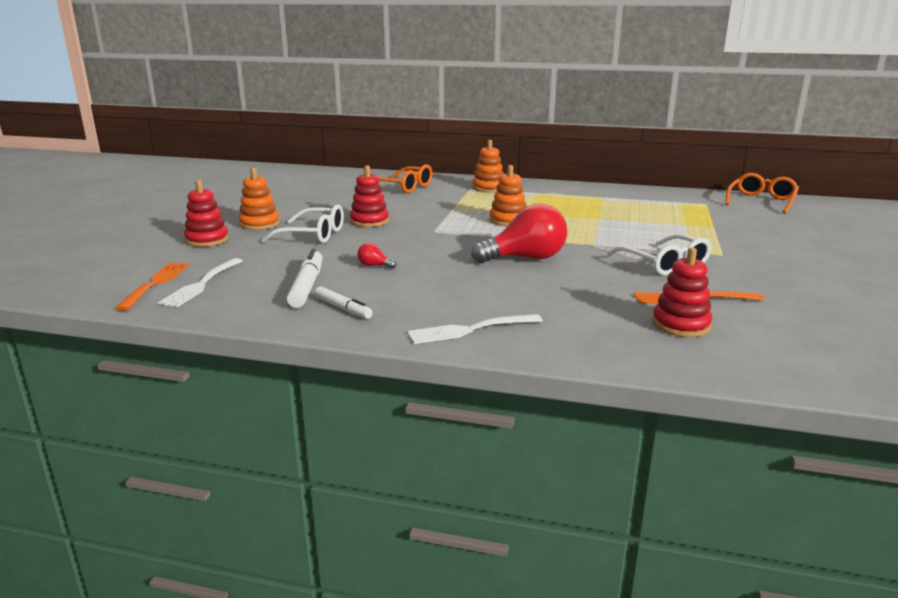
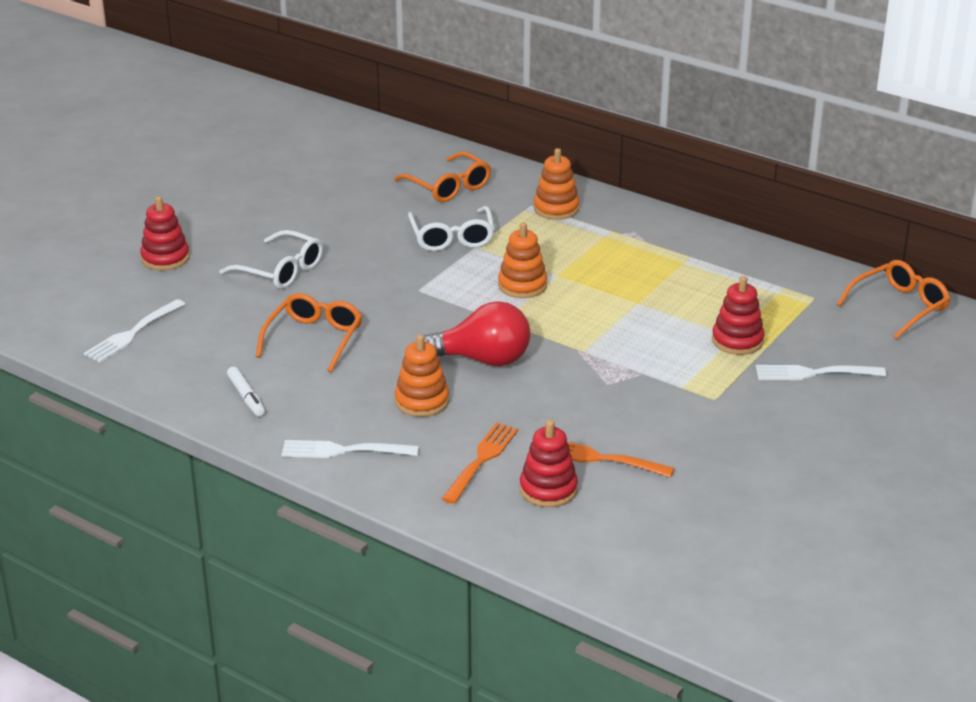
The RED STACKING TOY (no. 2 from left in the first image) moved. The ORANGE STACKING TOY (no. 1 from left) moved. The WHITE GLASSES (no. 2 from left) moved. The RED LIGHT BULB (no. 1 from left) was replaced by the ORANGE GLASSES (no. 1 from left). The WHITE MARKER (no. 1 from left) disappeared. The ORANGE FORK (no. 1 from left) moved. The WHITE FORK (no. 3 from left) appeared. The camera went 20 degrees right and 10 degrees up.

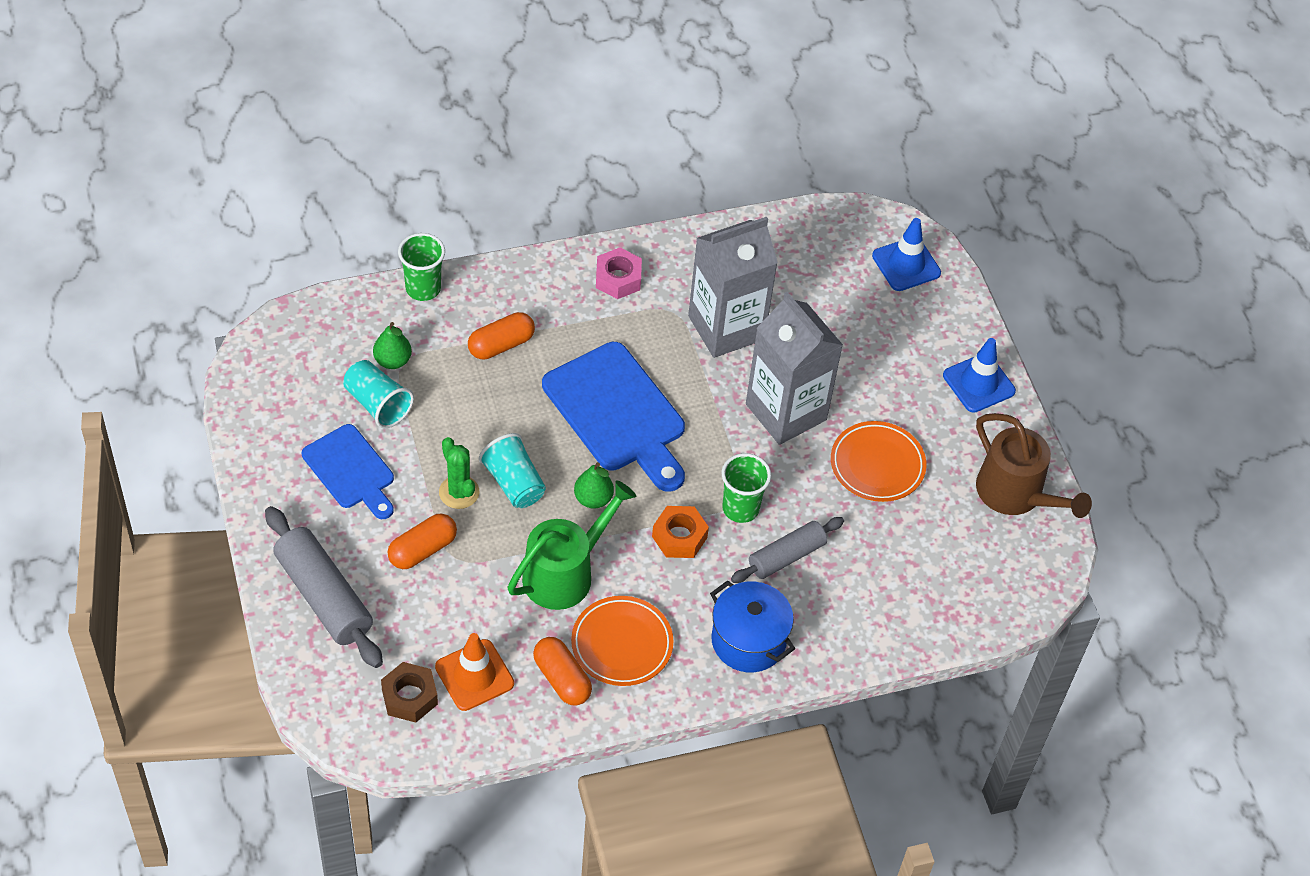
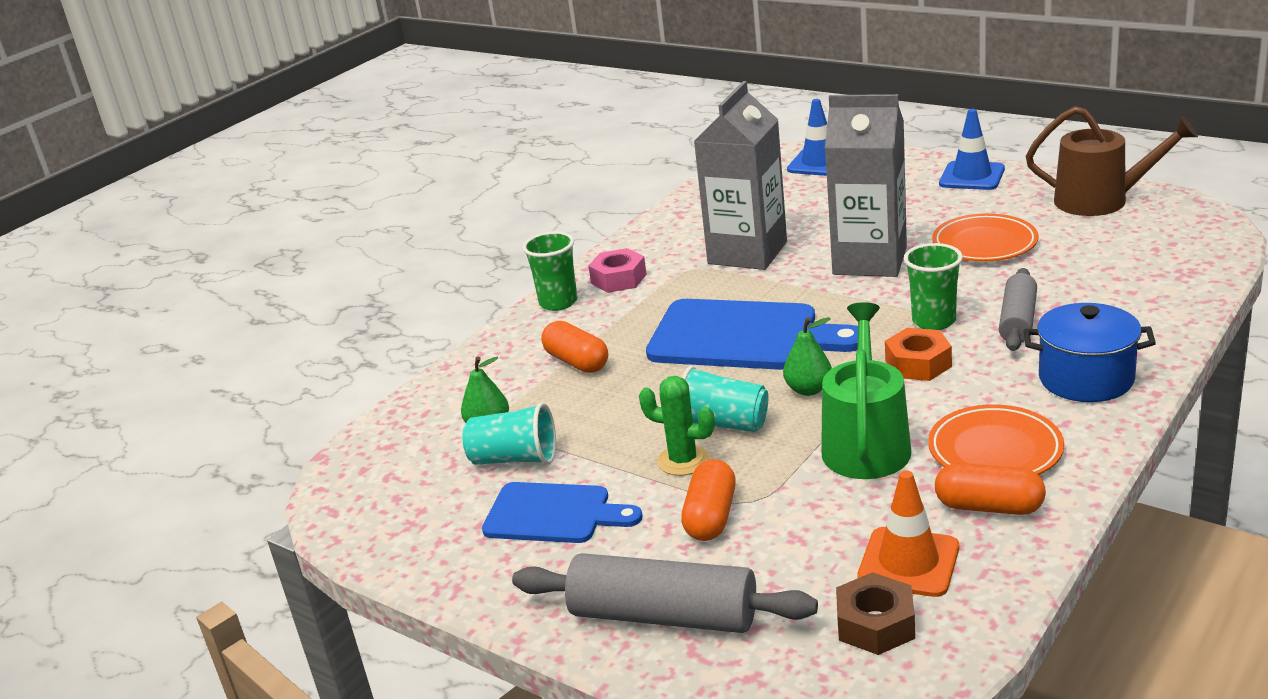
The GREEN CUP (no. 1 from left) moved. The ORANGE CAPSULE (no. 2 from left in the first image) turned 60 degrees counterclockwise. The camera went 30 degrees left and 25 degrees down.

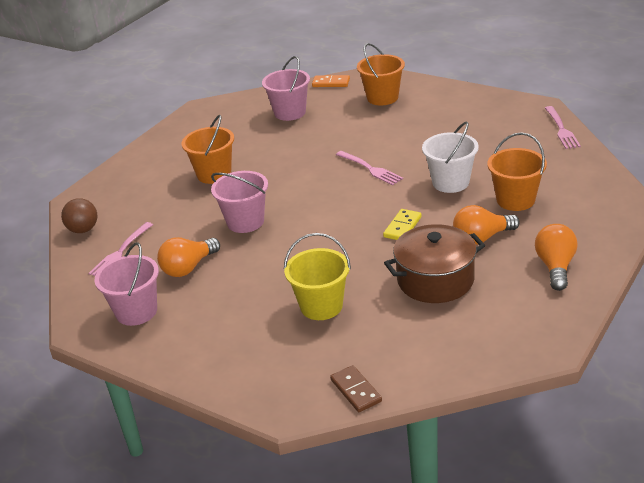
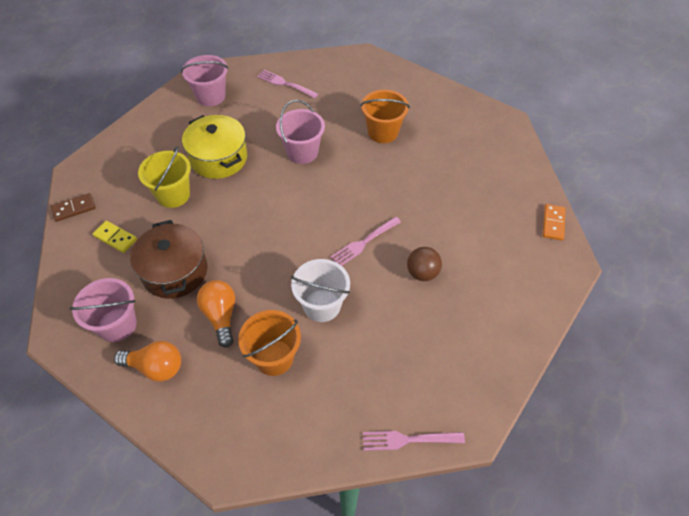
The ORANGE BUCKET (no. 2 from left) disappeared. The PINK BUCKET (no. 3 from left in the first image) moved. The BROWN BALL moved. The YELLOW DOMINO moved. The ORANGE LIGHT BULB (no. 1 from left) disappeared. The YELLOW POT appeared. The camera went 90 degrees right and 20 degrees up.

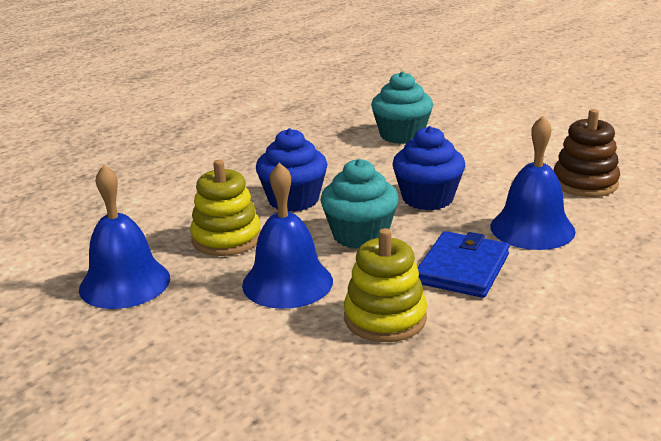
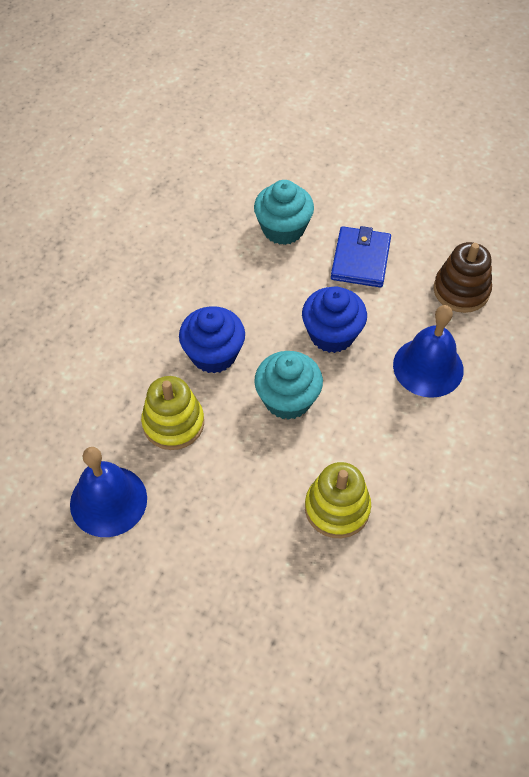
The BLUE BELL (no. 2 from left) disappeared. The BLUE WALLET moved. The camera went 15 degrees left and 30 degrees up.

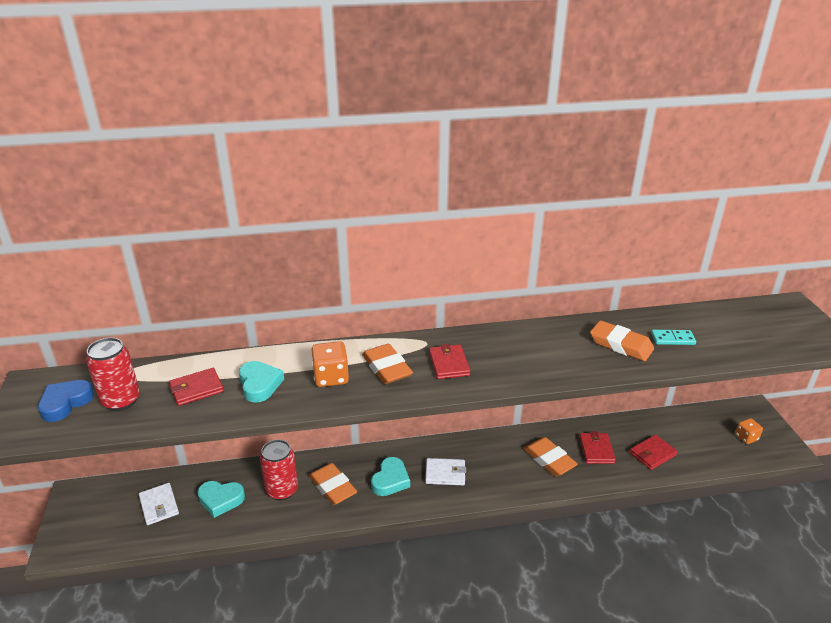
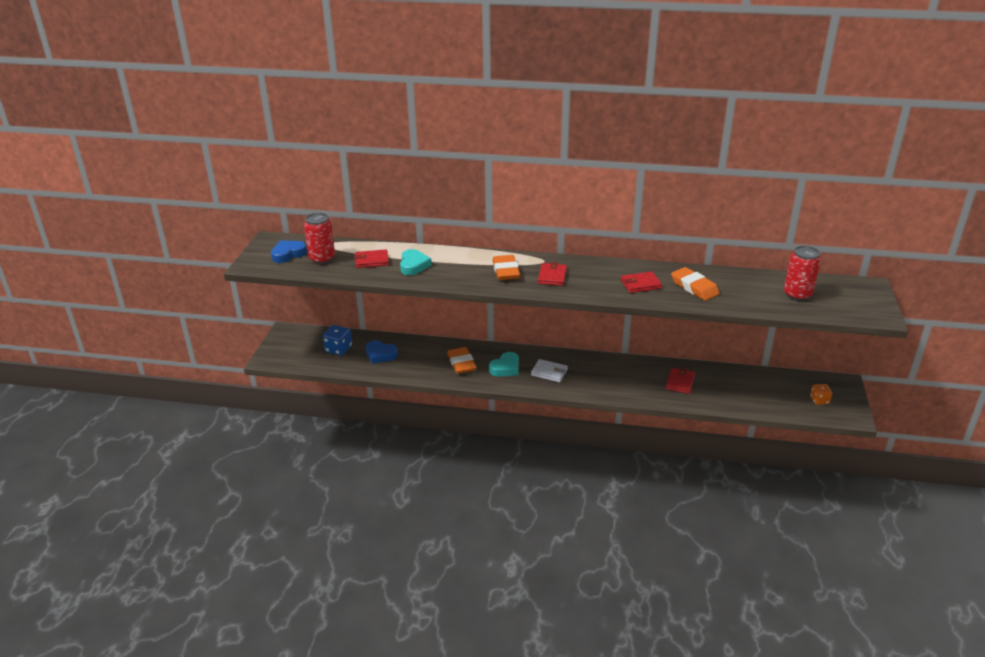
The TURQUOISE DOMINO disappeared. The ORANGE DICE (no. 1 from left) disappeared. The RED WALLET (no. 4 from left in the first image) moved. The ORANGE ERASER (no. 3 from left) disappeared. The RED CAN (no. 2 from left) moved. The TURQUOISE HEART (no. 1 from left) became the BLUE HEART (no. 2 from left). The WHITE WALLET (no. 1 from left) was replaced by the BLUE DICE. The camera went 20 degrees right and 0 degrees up.

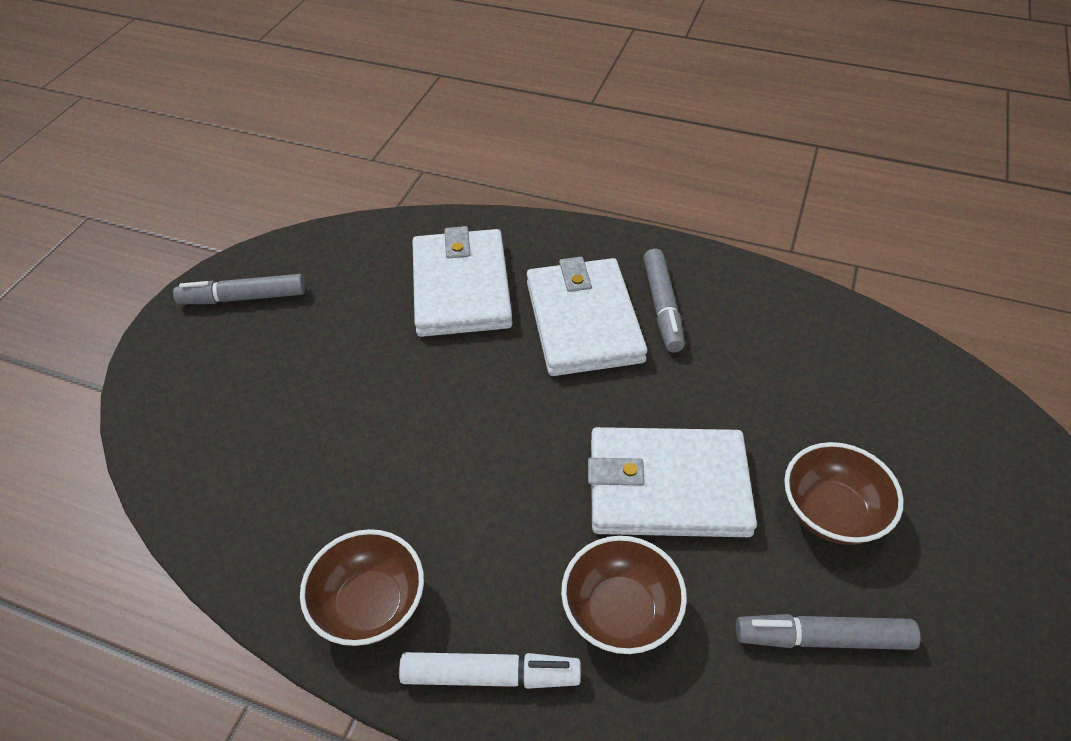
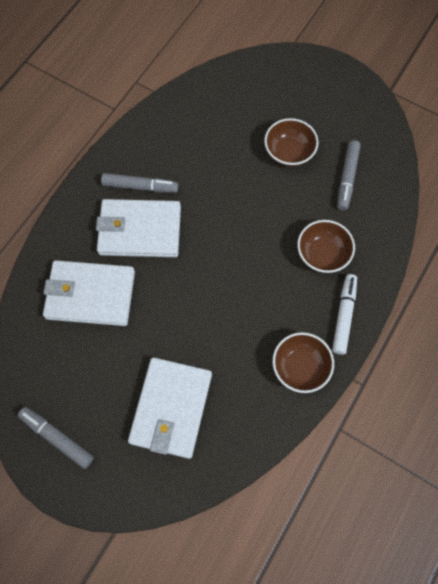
The GREY MARKER (no. 1 from left) turned 120 degrees clockwise. The WHITE WALLET (no. 3 from left) moved. The camera went 80 degrees left and 20 degrees up.

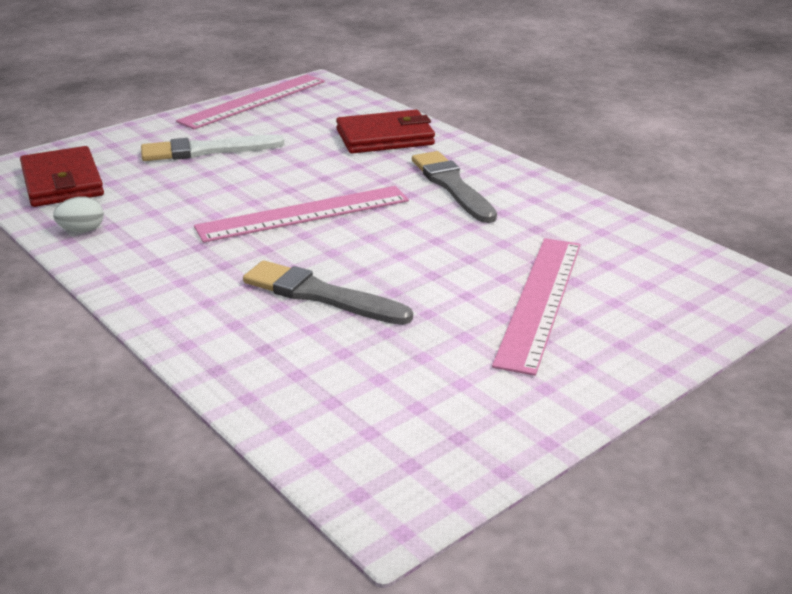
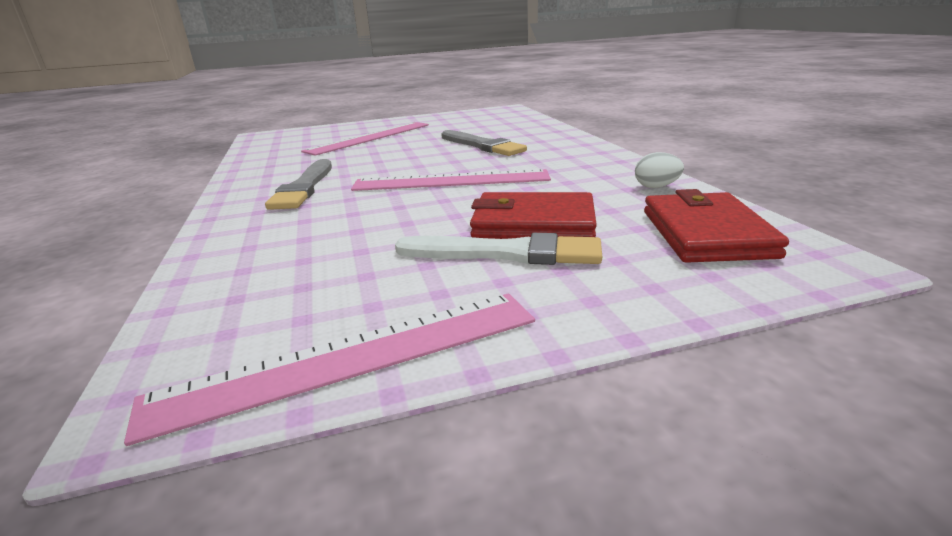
The RED WALLET (no. 2 from left in the first image) moved. The camera went 155 degrees left and 5 degrees down.

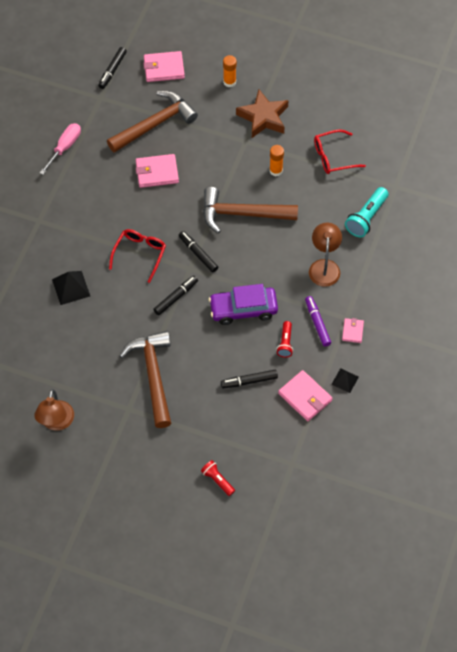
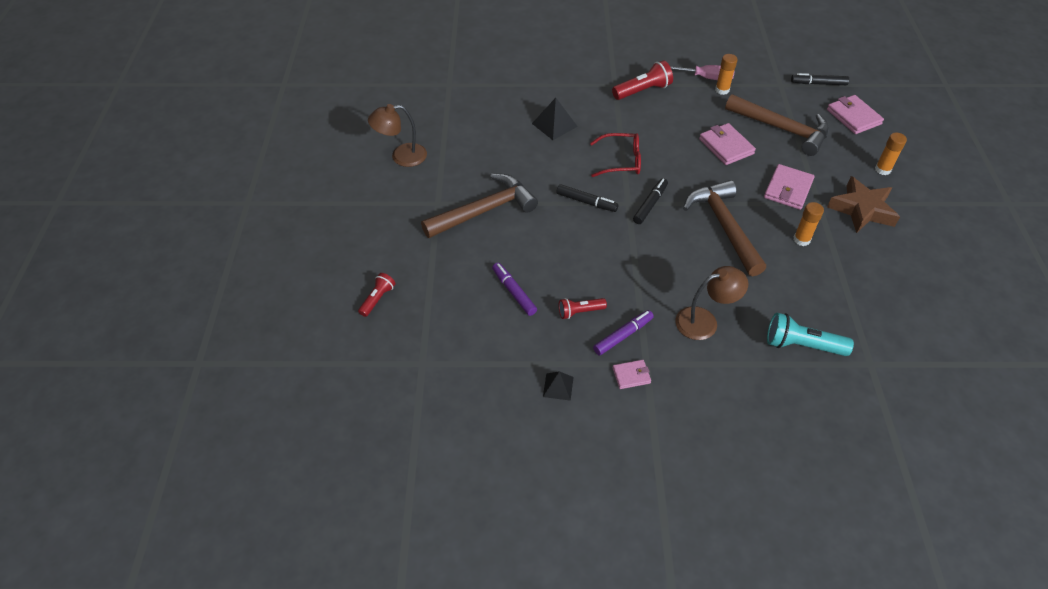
The RED GLASSES (no. 2 from left) disappeared. The PURPLE CAR disappeared. The BLACK MARKER (no. 4 from left) became the PURPLE MARKER (no. 1 from left). The PINK WALLET (no. 3 from left) moved. The ORANGE GLUE STICK (no. 1 from left) appeared. The RED FLASHLIGHT (no. 3 from left) appeared. The camera went 70 degrees right and 10 degrees down.

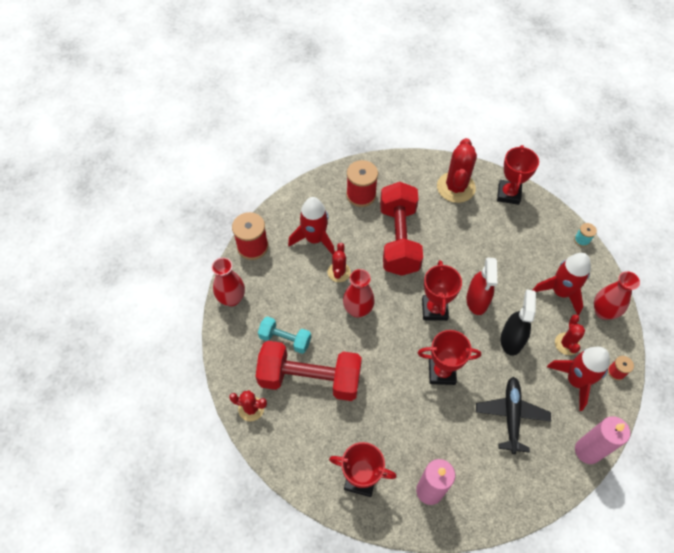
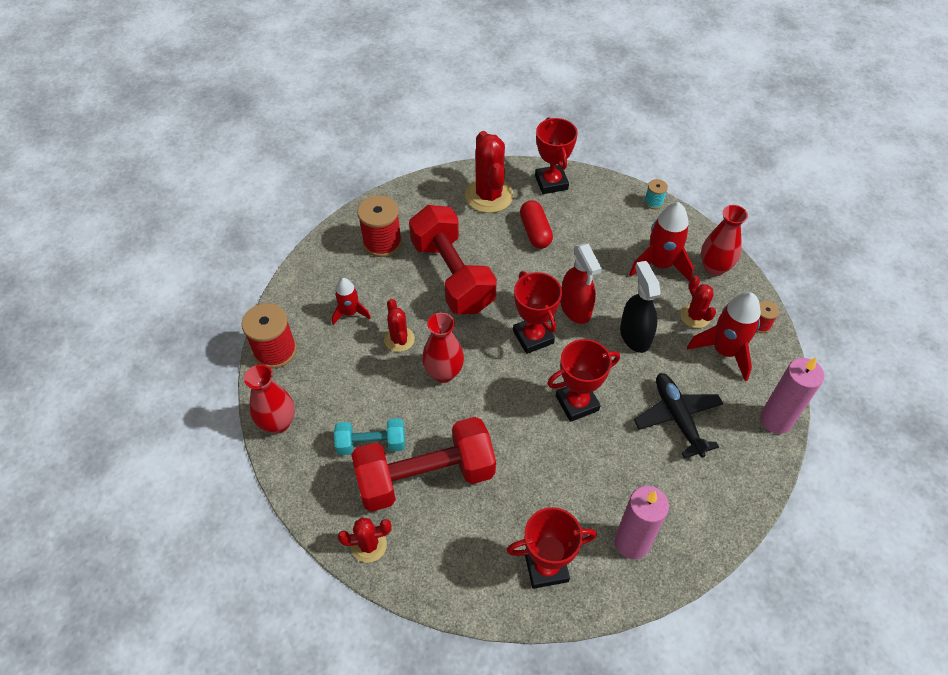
The RED ROCKET (no. 1 from left) changed to 0.60 times the size. The RED CAPSULE appeared. The camera went 25 degrees left and 5 degrees down.

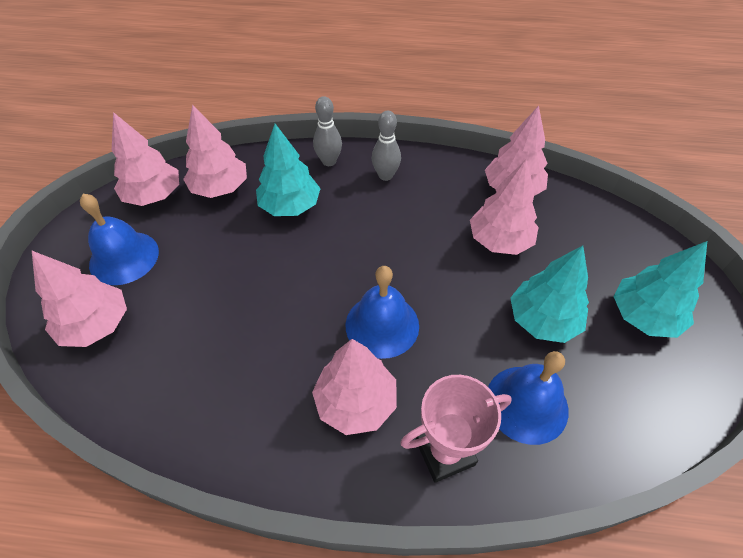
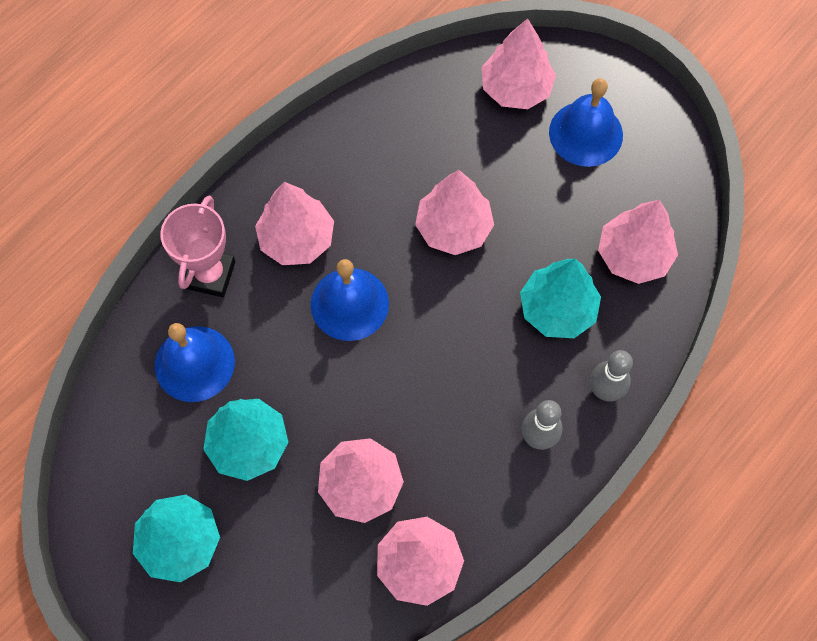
The PINK TREE (no. 2 from left in the first image) moved. The camera went 125 degrees right and 15 degrees up.

